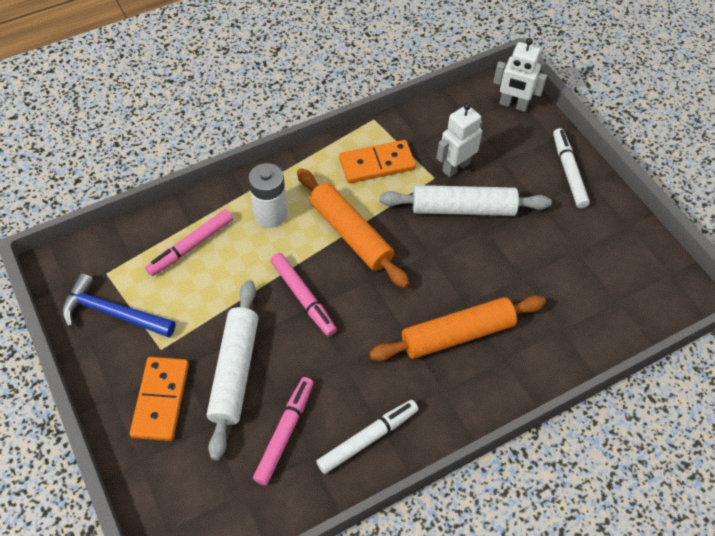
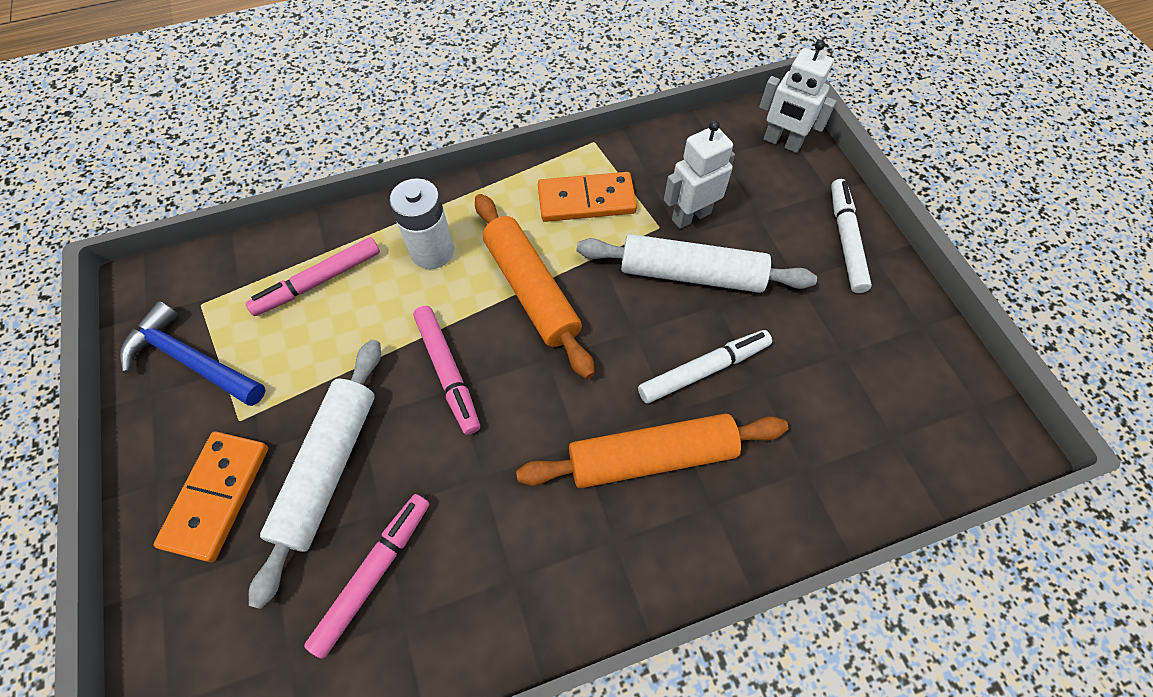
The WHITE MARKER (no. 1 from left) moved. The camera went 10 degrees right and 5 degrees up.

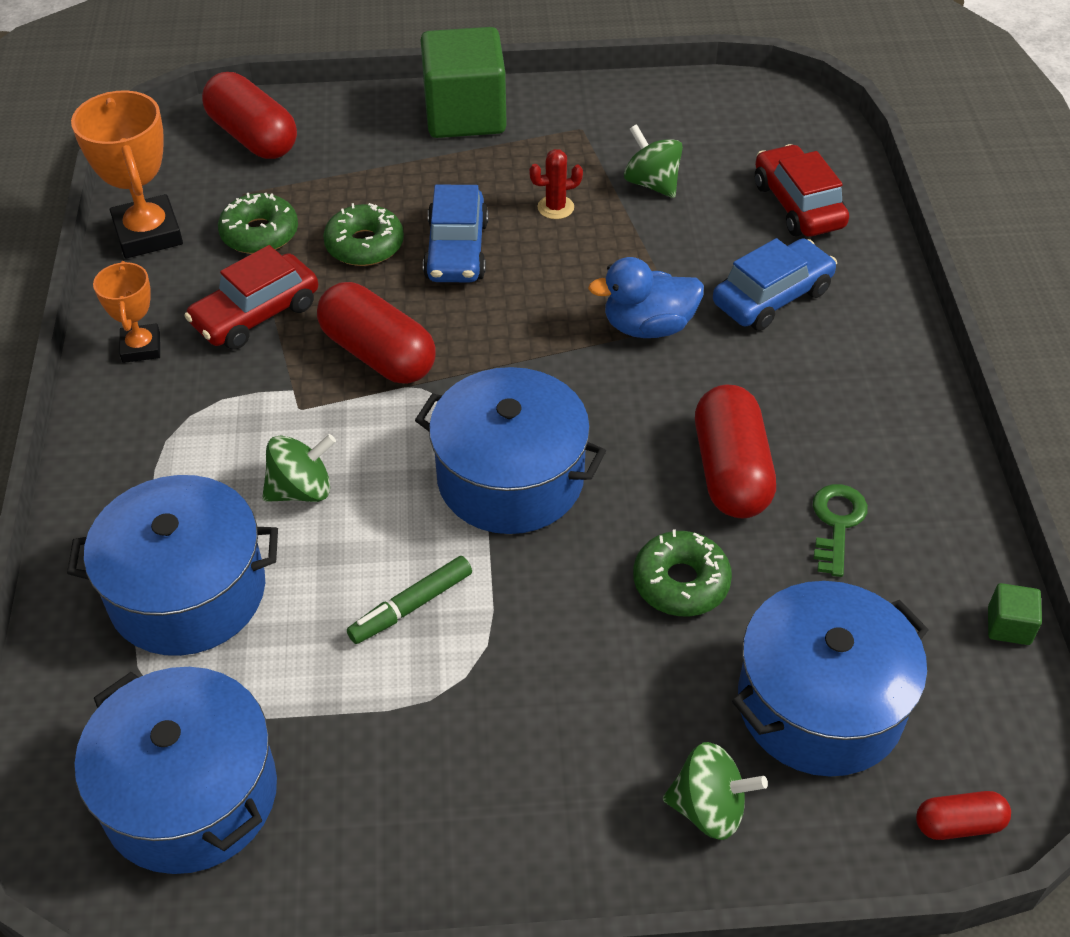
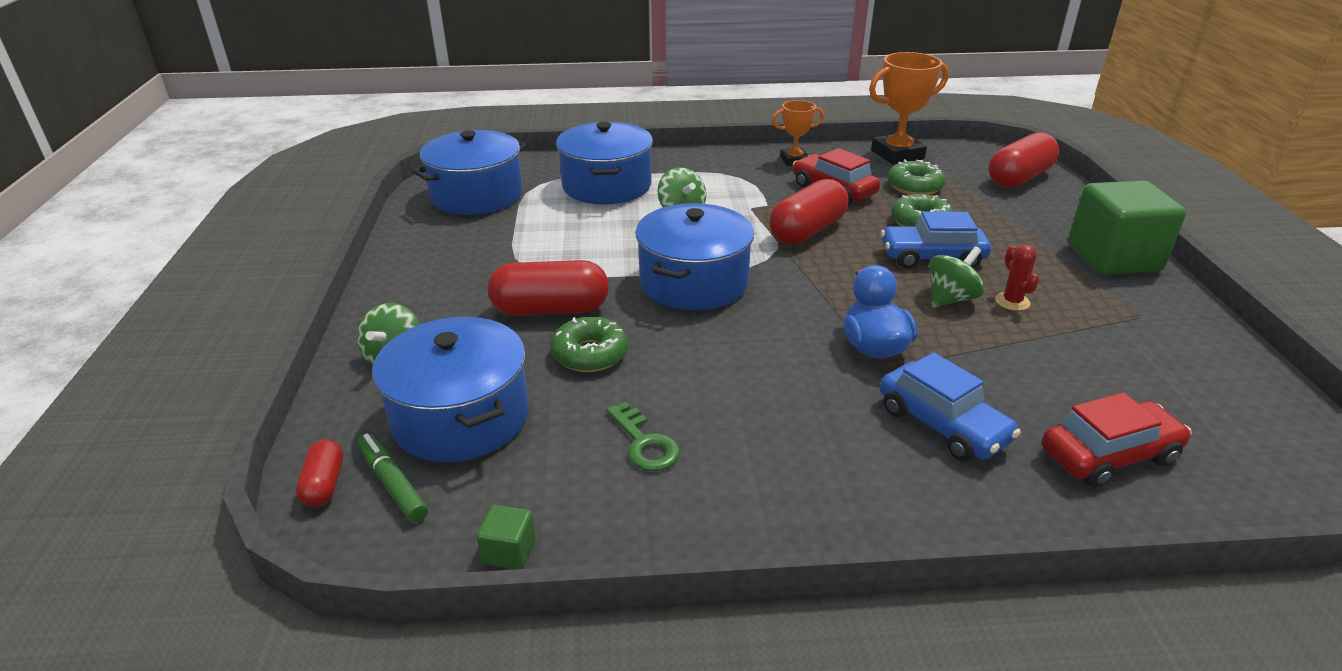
The GREEN SPINNING TOP (no. 2 from left in the first image) moved. The RED CAPSULE (no. 3 from left in the first image) moved. The GREEN KEY turned 45 degrees clockwise. The GREEN MARKER moved. The camera went 90 degrees right and 15 degrees down.

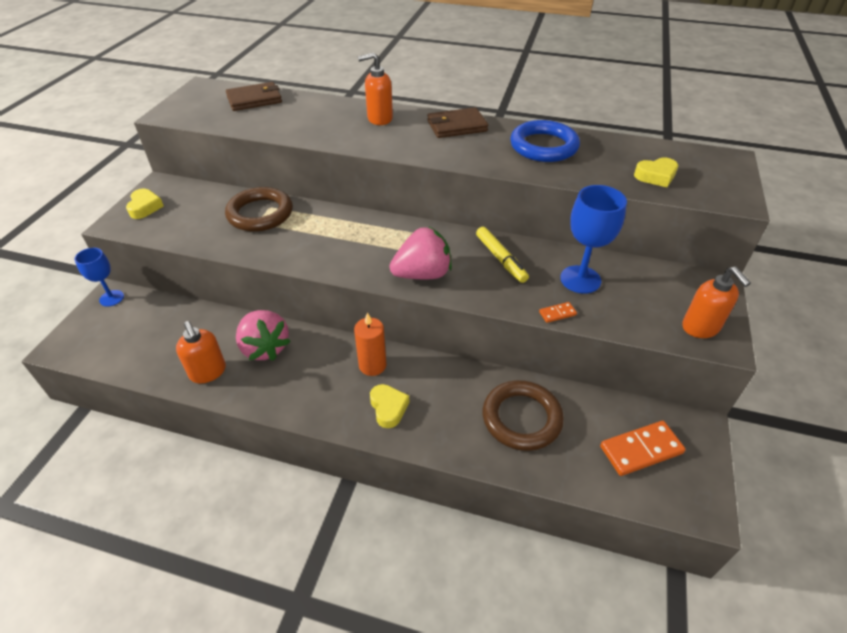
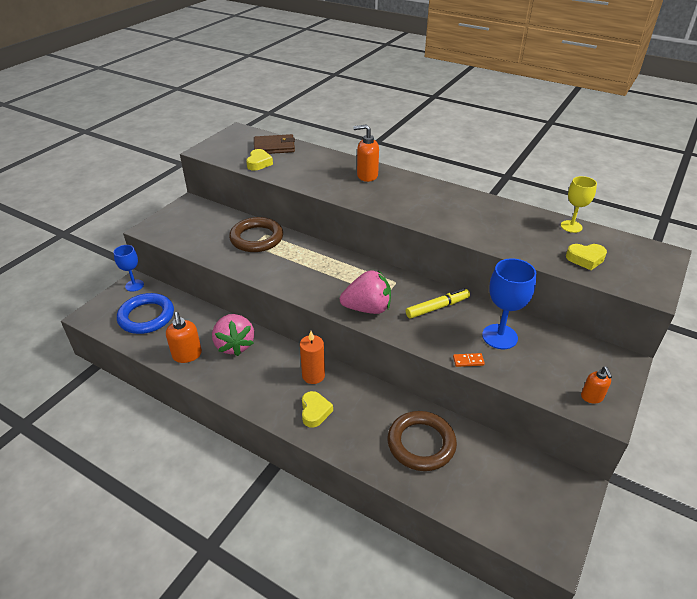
The BROWN WALLET (no. 2 from left) disappeared. The BLUE RING moved. The YELLOW HEART (no. 1 from left) moved. The YELLOW MARKER turned 105 degrees counterclockwise. The ORANGE SOAP DISPENSER (no. 3 from left) changed to 0.64 times the size. The ORANGE DOMINO (no. 2 from left) disappeared. The YELLOW GOBLET appeared. The camera went 15 degrees right and 5 degrees down.

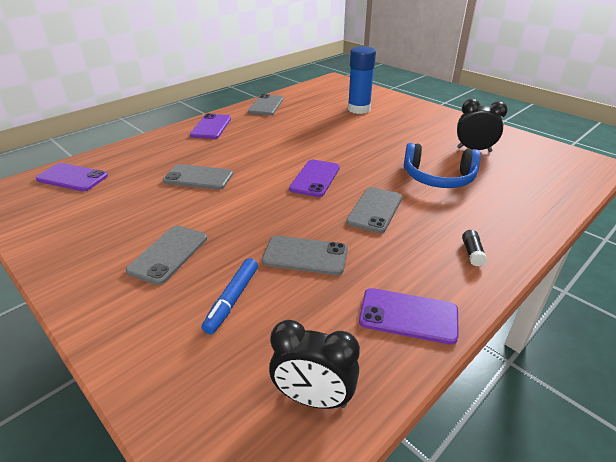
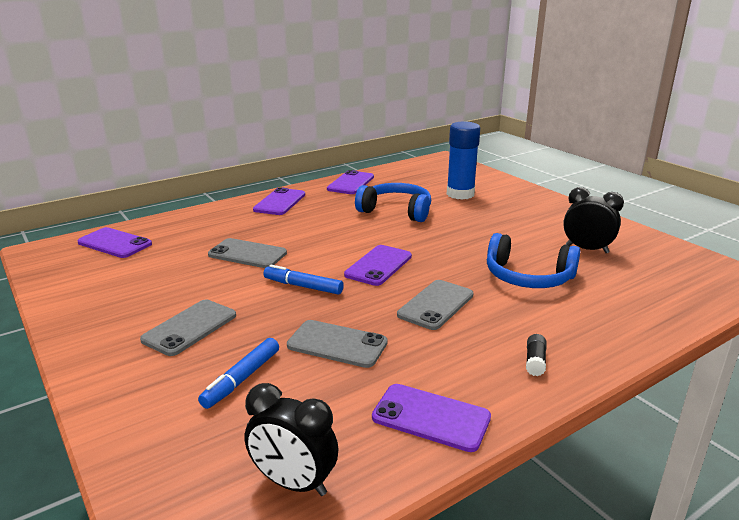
The GREY PHONE (no. 3 from left) became the PURPLE PHONE (no. 3 from left). The BLUE HEADPHONES (no. 1 from left) appeared. The BLUE MARKER (no. 2 from left) appeared. The camera went 10 degrees right and 10 degrees down.

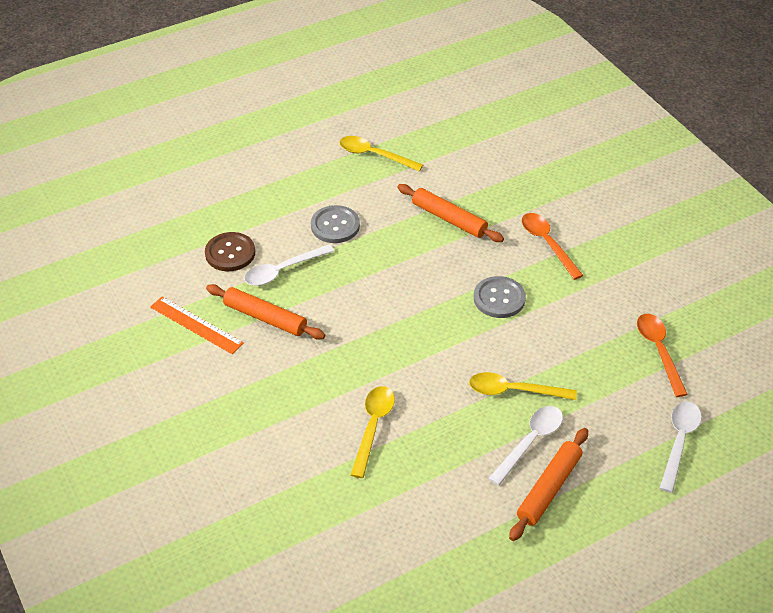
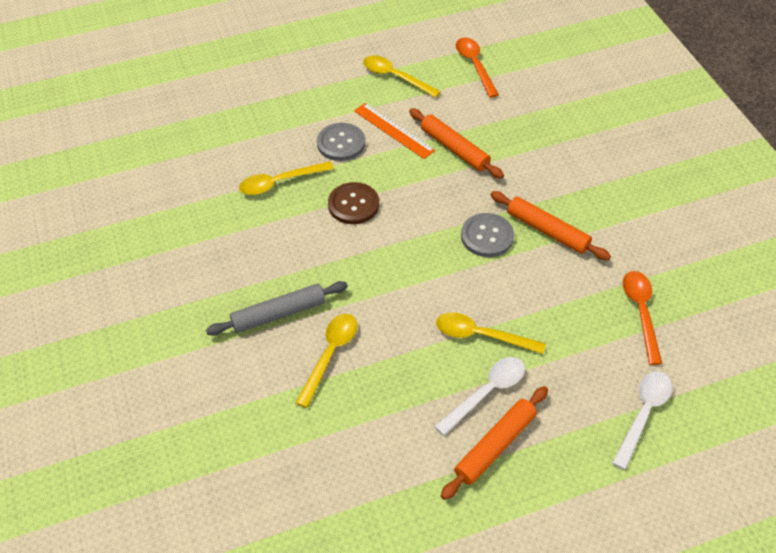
The ORANGE SPOON (no. 1 from left) moved. The BROWN BUTTON moved. The WHITE SPOON (no. 1 from left) became the YELLOW SPOON (no. 1 from left). The ORANGE ROLLING PIN (no. 1 from left in the first image) moved. The ORANGE RULER moved. The GREY ROLLING PIN appeared. The camera went 10 degrees right and 5 degrees up.

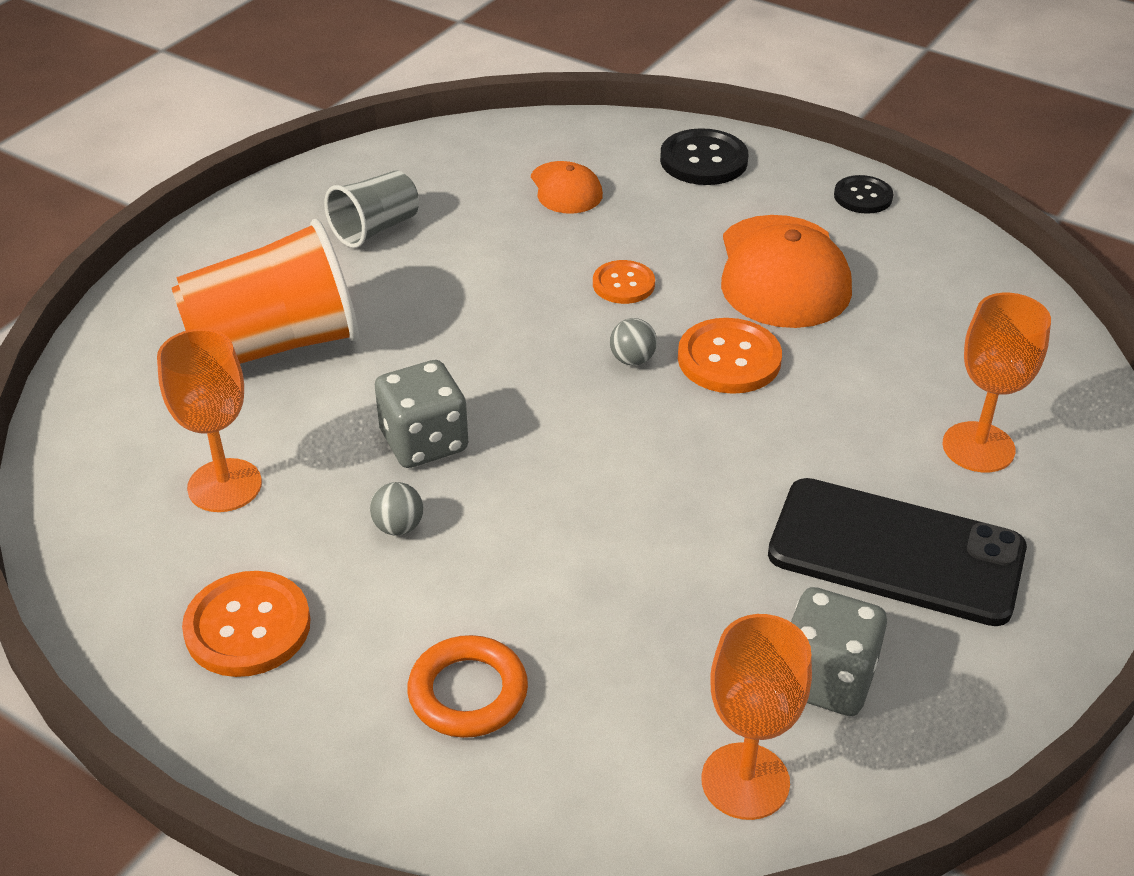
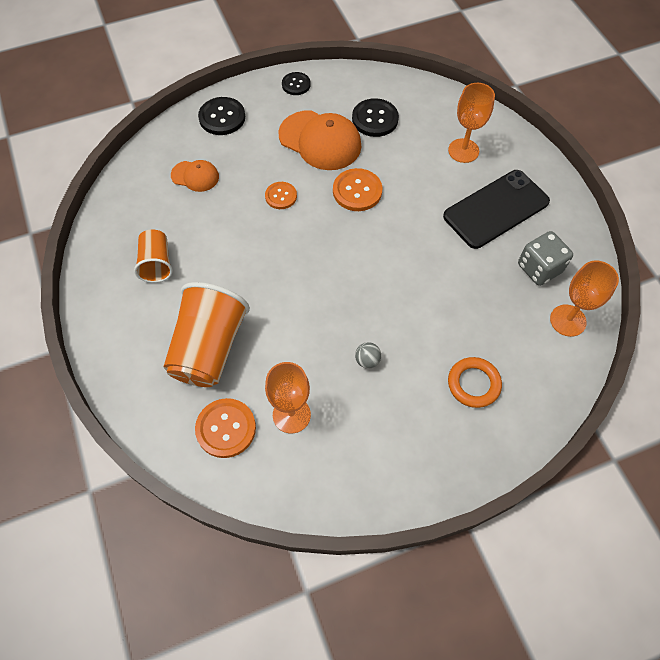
The GREY CUP became the ORANGE CUP (no. 1 from left). The GREY BALL (no. 2 from left) disappeared. The GREY DICE (no. 1 from left) disappeared. The ORANGE BUTTON (no. 1 from left) moved. The BLACK BUTTON (no. 3 from left) appeared. The camera went 55 degrees left and 20 degrees up.

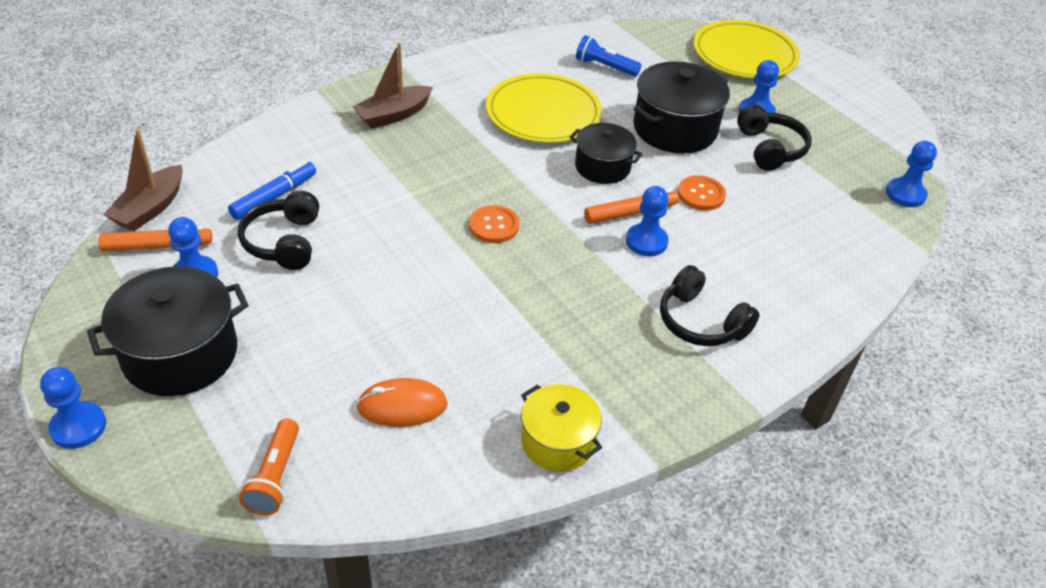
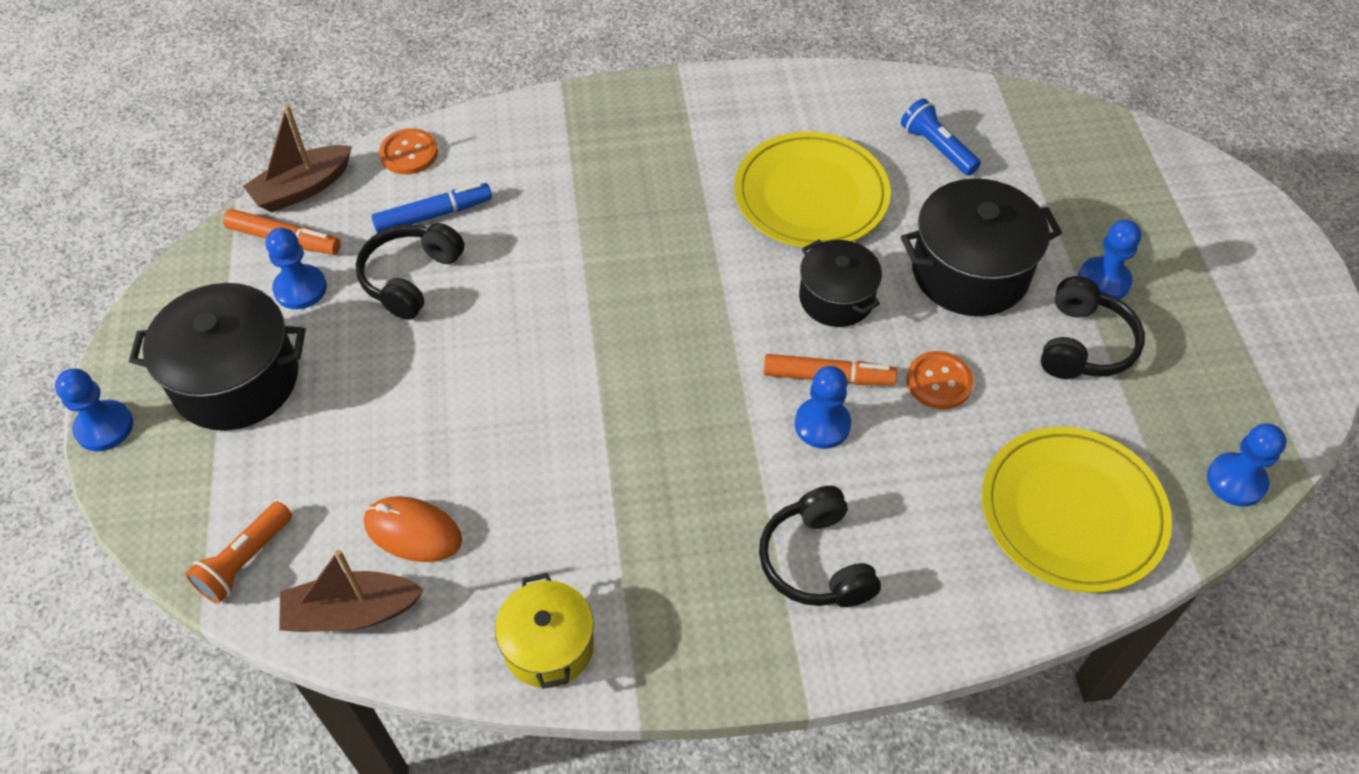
The YELLOW PLATE (no. 2 from left) moved. The BROWN BOAT (no. 2 from left) moved. The ORANGE BUTTON (no. 1 from left) moved. The camera went 30 degrees right and 10 degrees up.

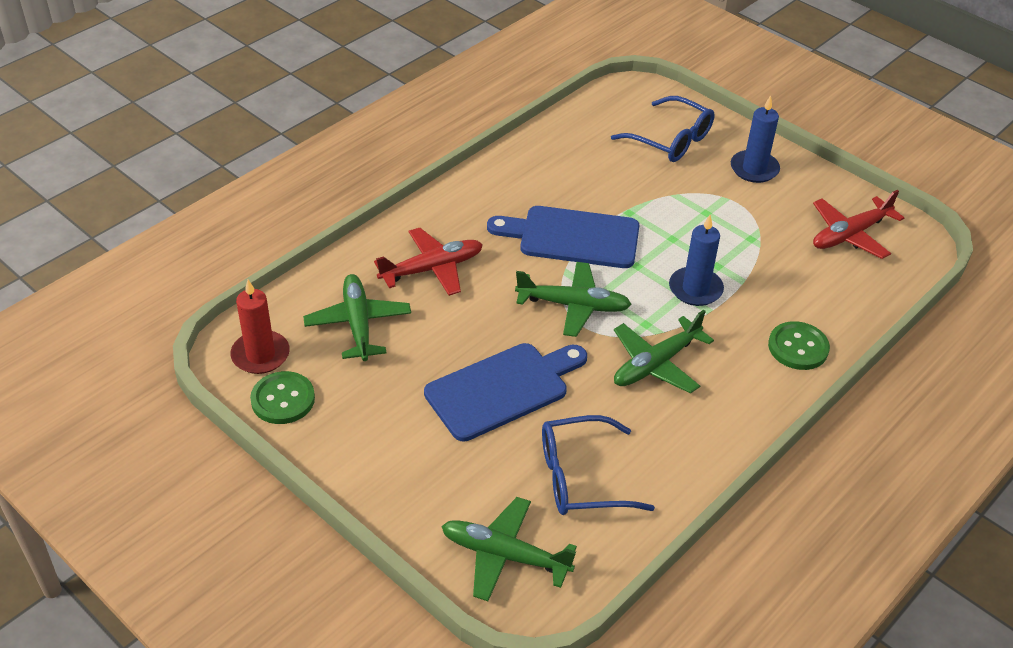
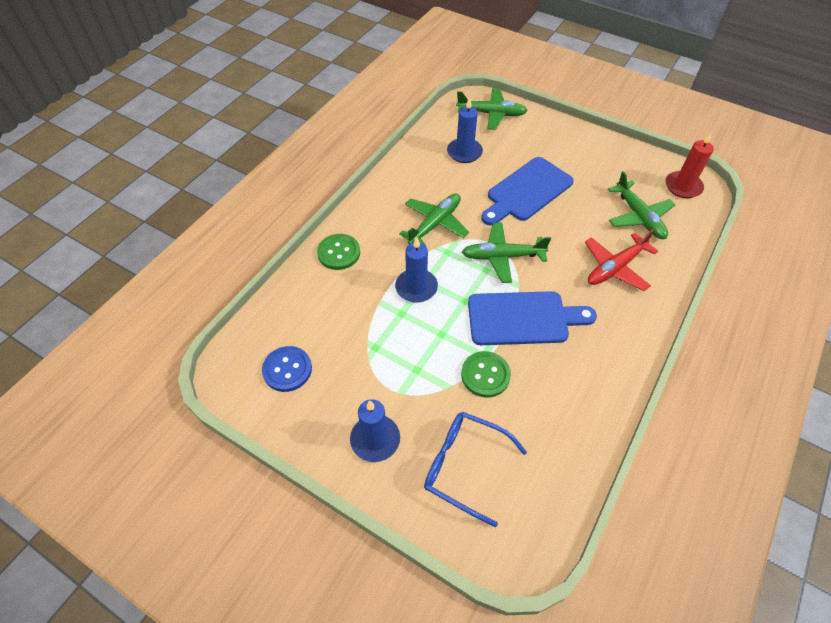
The RED PLANE (no. 2 from left) was replaced by the BLUE BUTTON. The GREEN BUTTON (no. 1 from left in the first image) moved. The BLUE GLASSES (no. 1 from left) was replaced by the BLUE CANDLE (no. 3 from left). The camera went 170 degrees right and 10 degrees up.

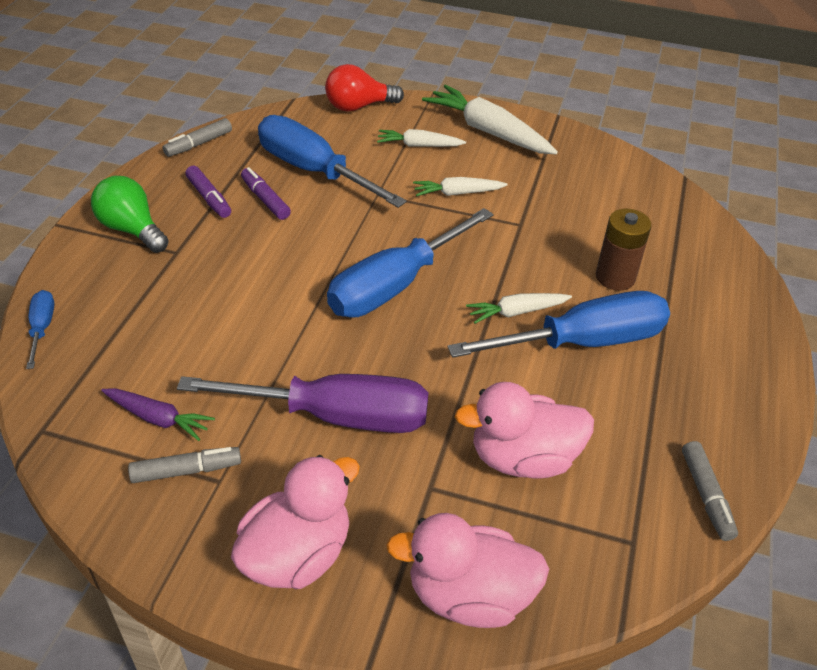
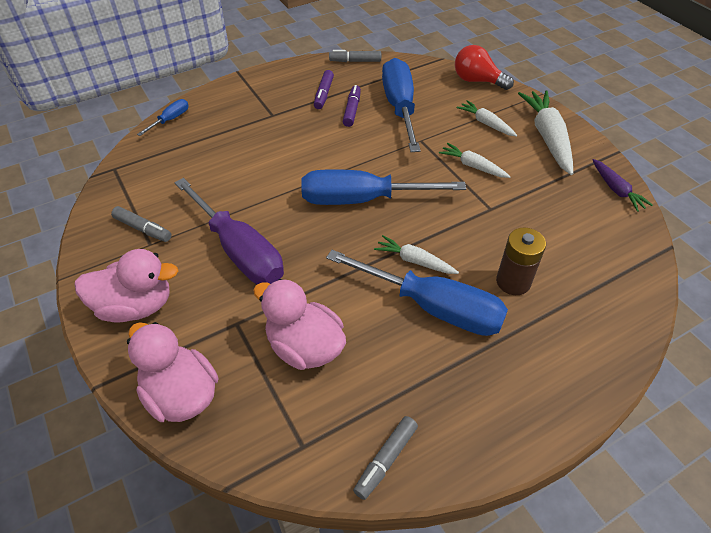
The GREEN LIGHT BULB disappeared. The PURPLE CARROT moved. The camera went 45 degrees right and 5 degrees up.

